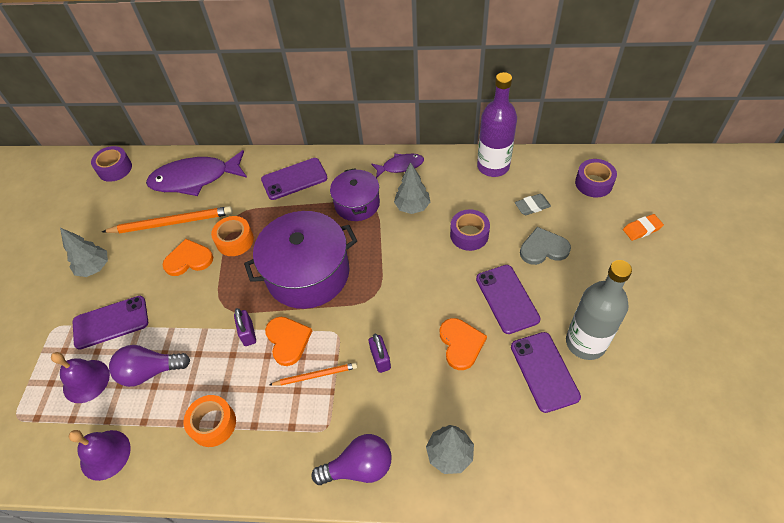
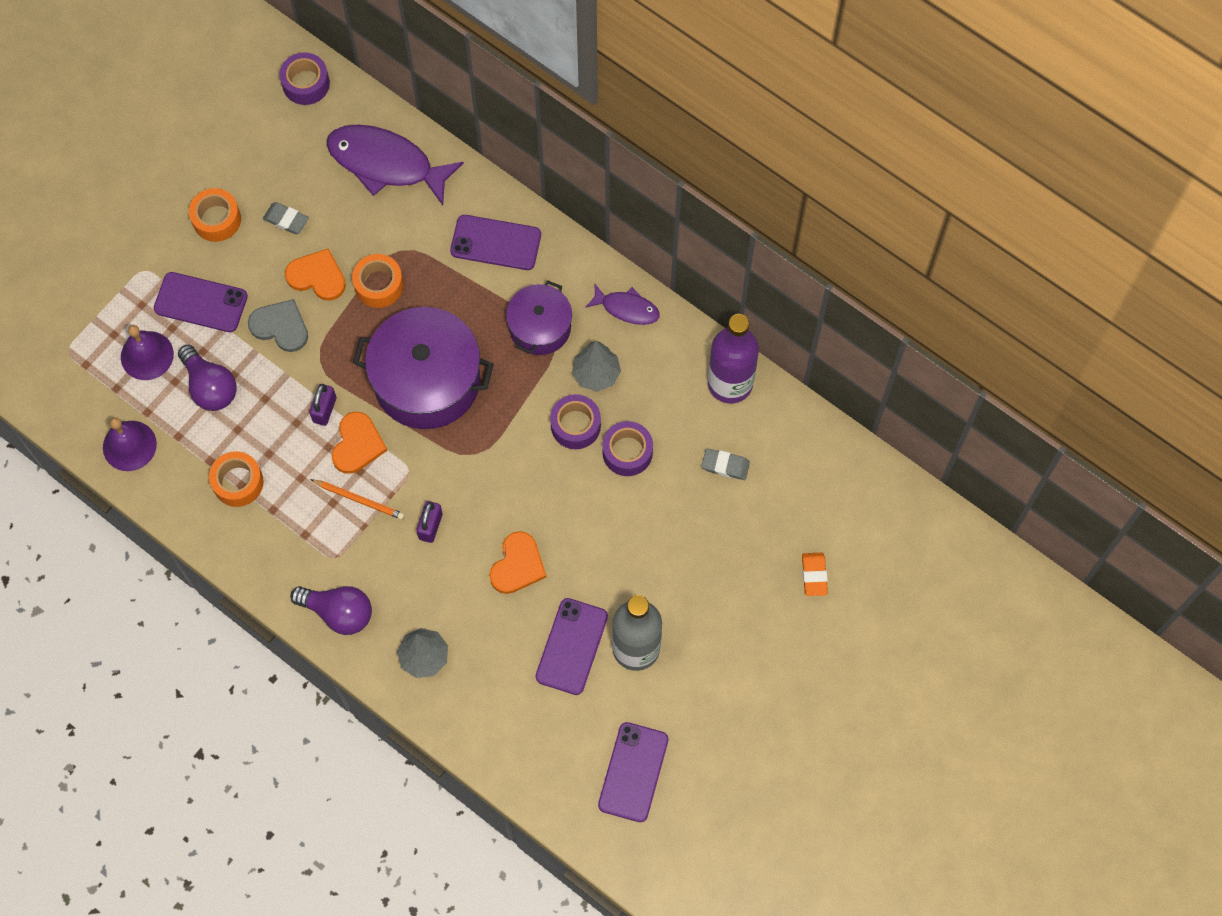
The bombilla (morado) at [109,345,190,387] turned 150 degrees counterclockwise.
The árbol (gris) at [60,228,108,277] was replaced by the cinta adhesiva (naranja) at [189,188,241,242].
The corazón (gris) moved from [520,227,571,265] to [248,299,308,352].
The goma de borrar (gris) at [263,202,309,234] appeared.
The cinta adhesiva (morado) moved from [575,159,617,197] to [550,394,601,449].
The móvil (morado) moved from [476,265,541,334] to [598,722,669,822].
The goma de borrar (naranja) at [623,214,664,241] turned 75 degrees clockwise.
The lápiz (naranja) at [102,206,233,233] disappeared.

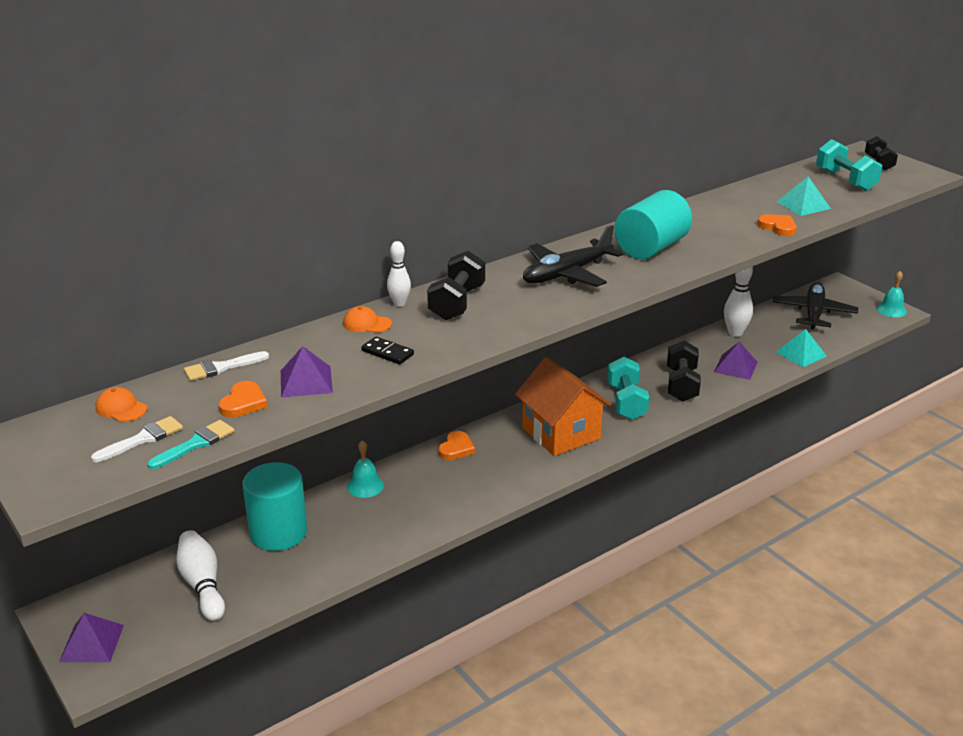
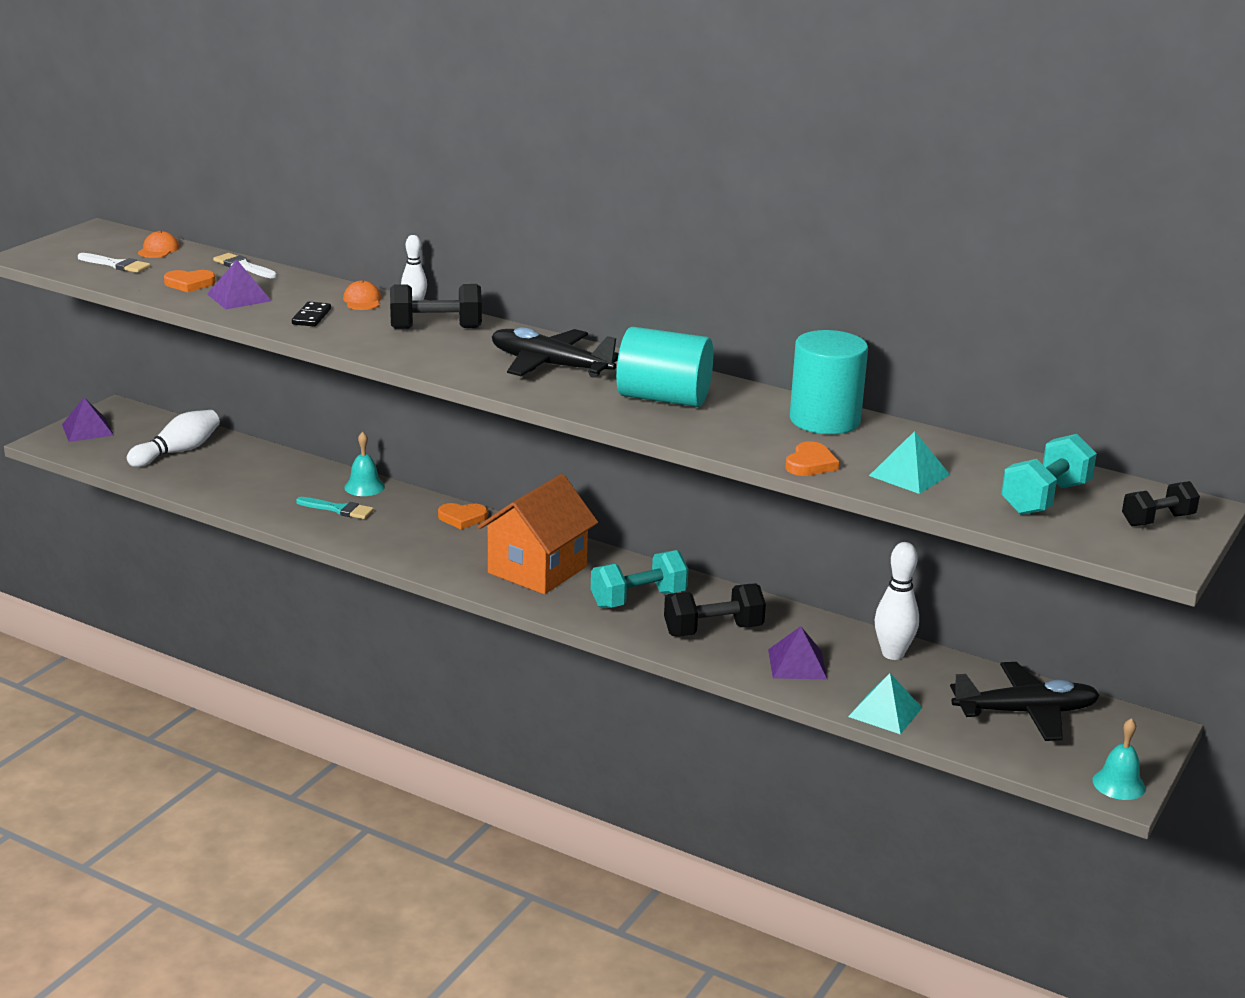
The pincel (turquesa) moved from [147,420,235,469] to [296,497,374,519].
The cilindro (turquesa) moved from [243,462,307,551] to [790,330,868,434].

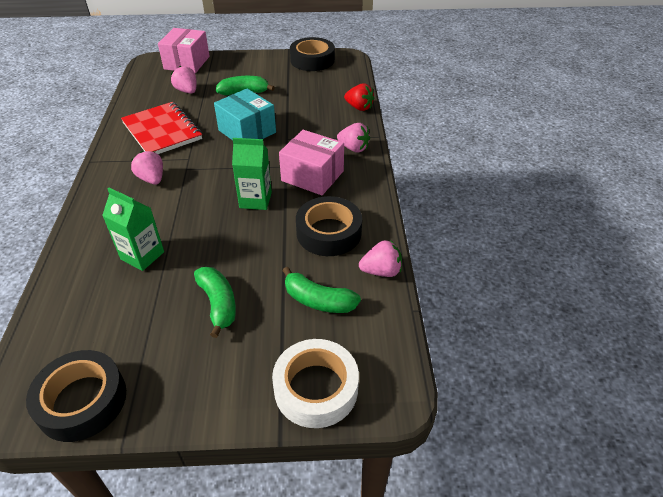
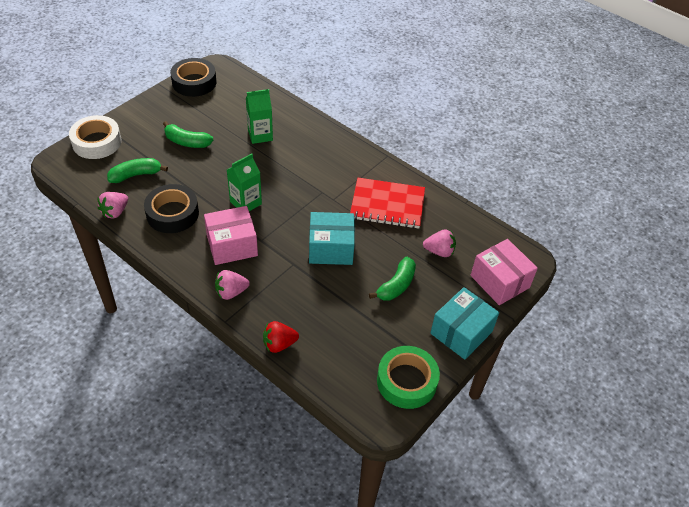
The cinta adhesiva (negro) at [290,37,335,71] became the cinta adhesiva (verde) at [377,346,440,409].
The caja (turquesa) at [430,287,499,360] appeared.
The fresa (rosa) at [131,151,163,185] disappeared.

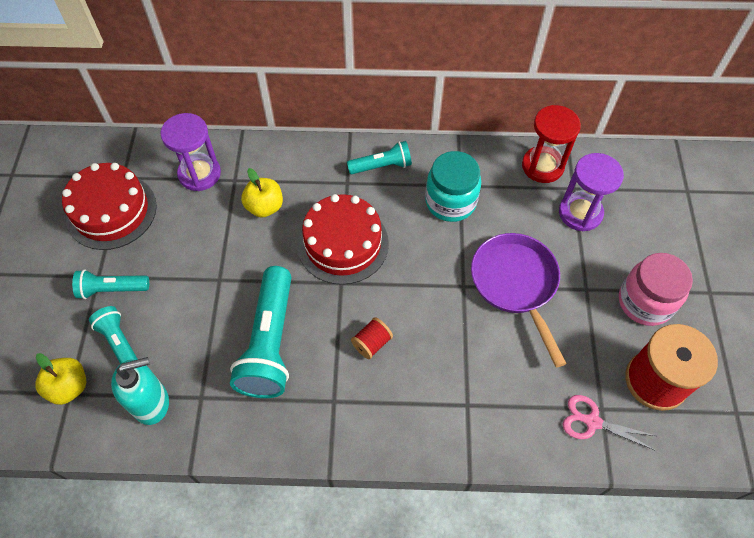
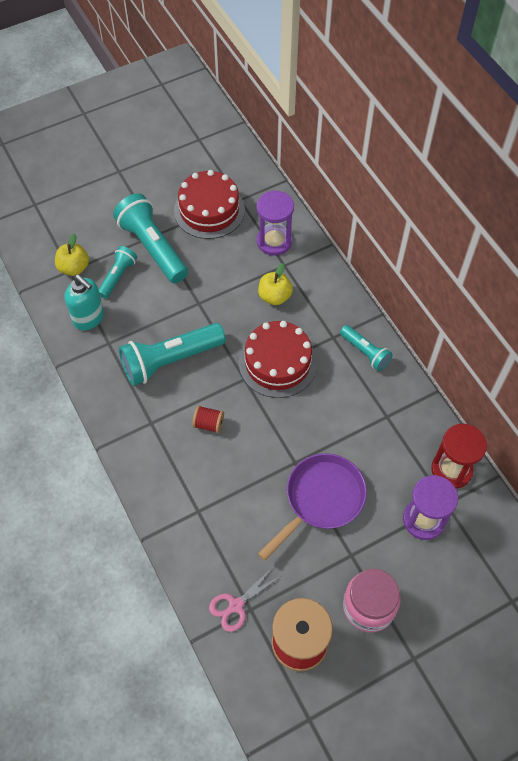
The lámpara de mano (turquesa) at [72,269,149,299] changed to 1.81 times the size.
The tijeras (rosa) at [563,395,656,450] turned 120 degrees counterclockwise.
The tarro (turquesa) at [425,151,481,222] disappeared.

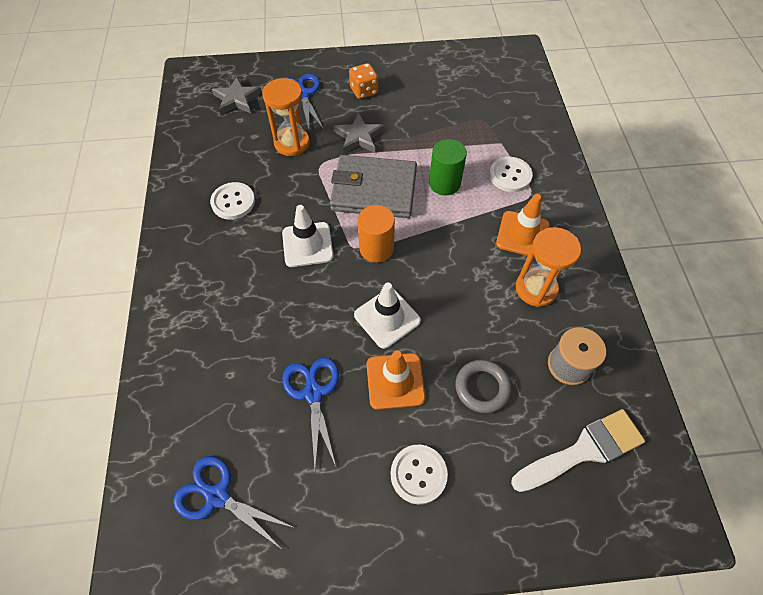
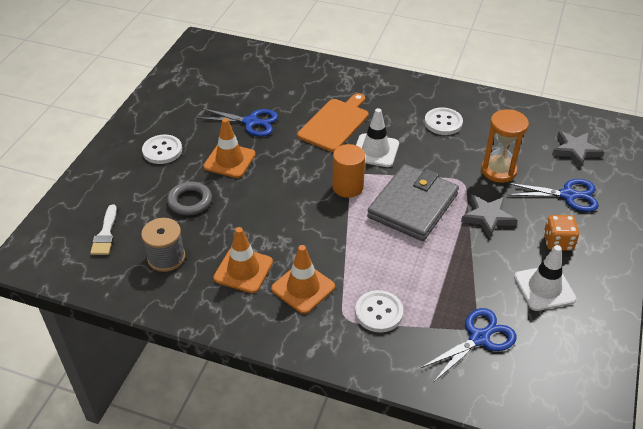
The pincel (blanco) at [511,409,645,492] changed to 0.61 times the size.
The reloj de arena (naranja) at [516,227,581,307] was replaced by the cono de tráfico (naranja) at [213,227,273,293].
The tabla de cortar (naranja) at [298,93,369,152] appeared.
The tijeras (azul) moved from [173,456,294,549] to [421,308,516,383].
The cono de tráfico (blanco) moved from [354,282,421,349] to [514,245,576,311].
The cilindro (verde) at [429,139,467,195] disappeared.

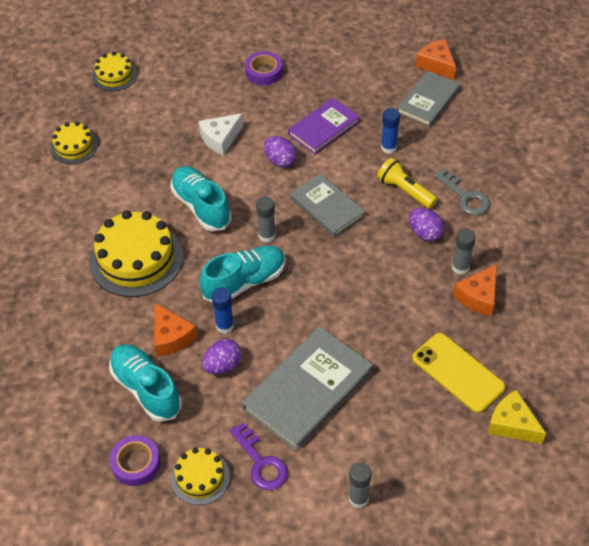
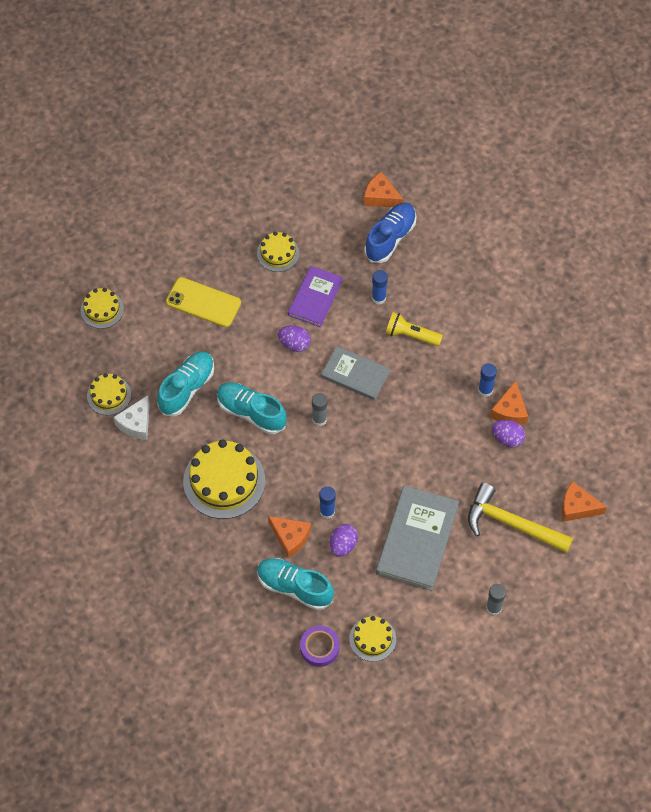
The queso (blanco) moved from [198,113,243,156] to [113,395,150,440].
The zapato (turquesa) moved from [199,246,286,302] to [157,352,214,416].
The móvil (amarillo) moved from [412,333,506,413] to [166,277,241,327].
The tarta (amarillo) at [257,232,299,272] appeared.
The libro (gris) at [397,70,460,127] was replaced by the zapato (azul) at [364,202,416,263].
The martillo (amarillo) at [468,483,573,553] appeared.
The barra de pegamento (gris) at [452,228,476,275] became the barra de pegamento (azul) at [478,363,497,397].
The huevo (morado) moved from [409,208,444,241] to [492,420,525,447].
The queso (amarillo) at [488,390,546,444] became the queso (naranja) at [562,481,607,522].
The llave (morado) at [229,423,288,490] disappeared.
The cinta adhesiva (morado) at [245,51,283,85] disappeared.
The llave (gris) at [434,168,490,215] disappeared.

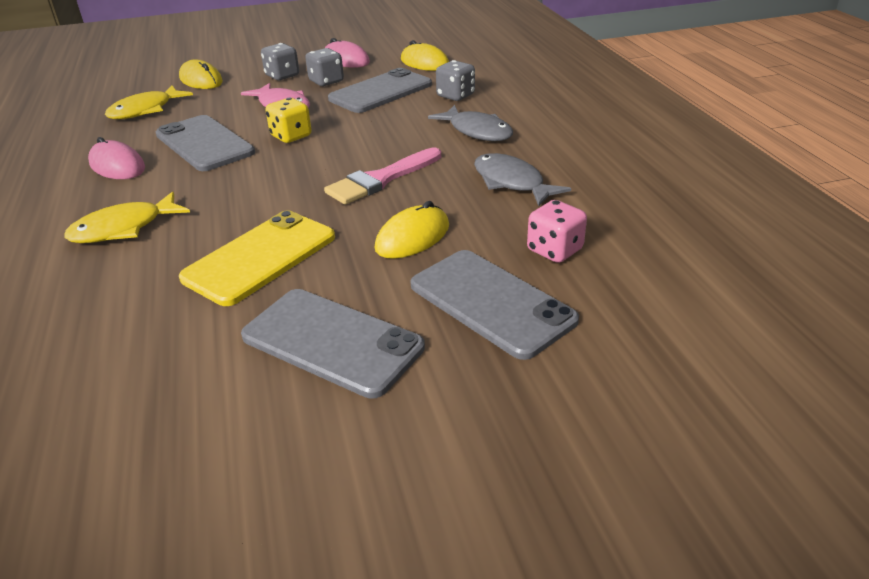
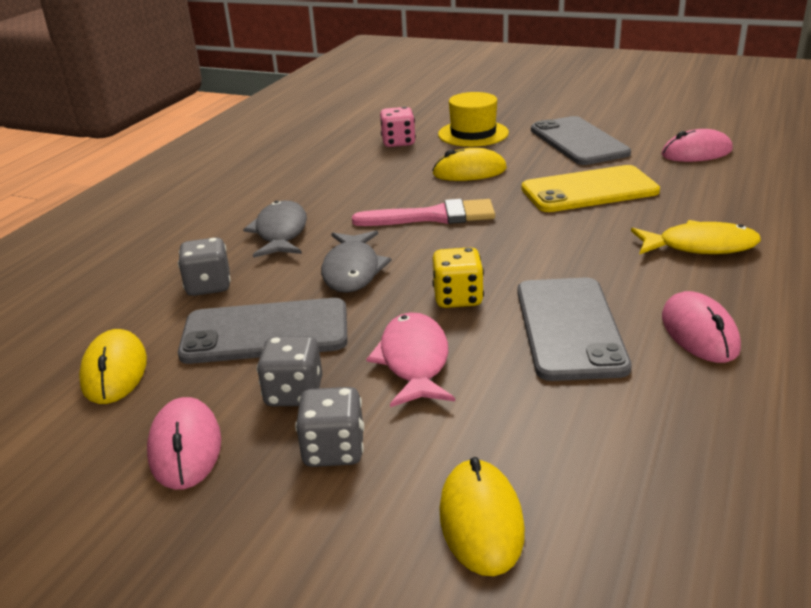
The pez (gris) moved from [474,153,571,206] to [321,231,392,293].
The móvil (gris) at [410,250,579,360] was replaced by the sombrero (amarillo) at [438,92,509,147].
The ratón (rosa) at [661,129,733,162] appeared.
The pez (amarillo) at [105,85,193,119] disappeared.

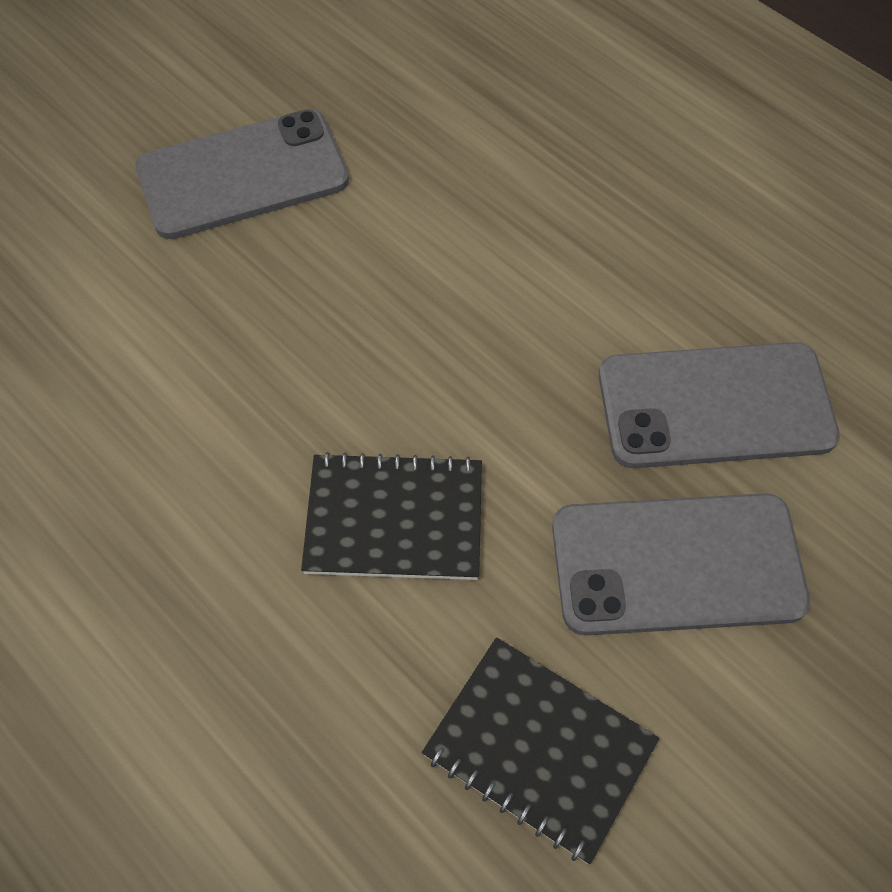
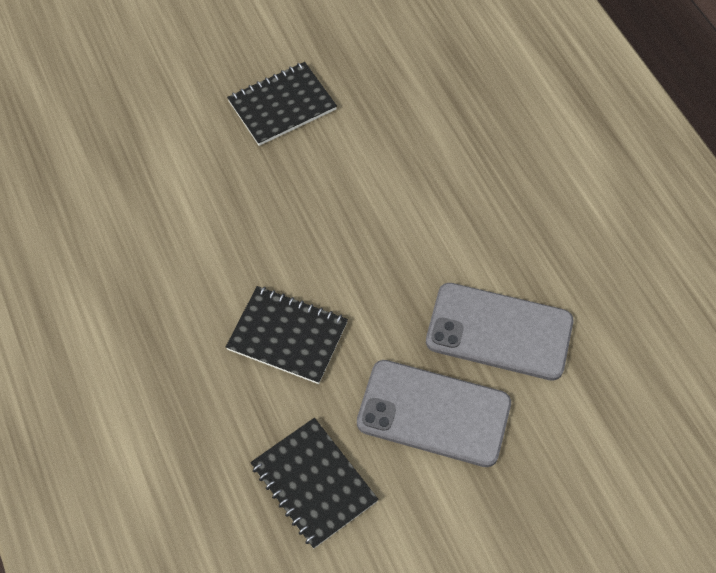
The móvil (gris) at [136,109,349,239] was replaced by the cuaderno (negro) at [227,62,337,146].

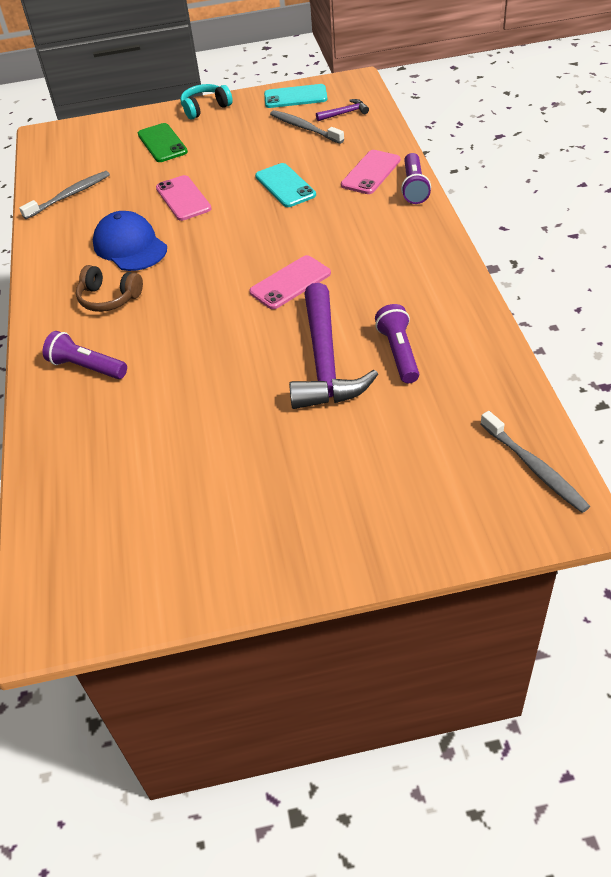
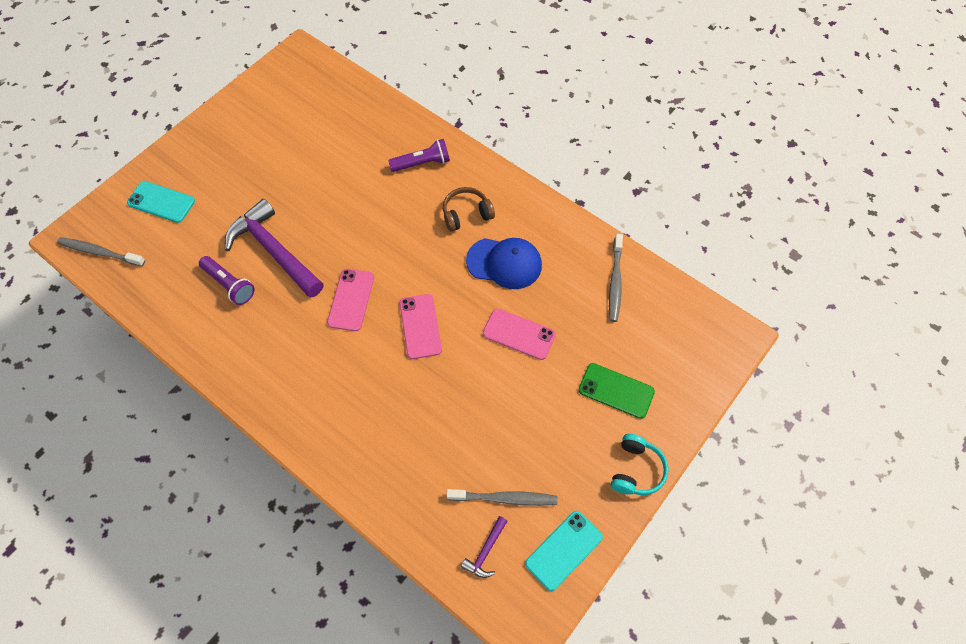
The móvil (turquesa) moved from [255,163,316,207] to [127,181,195,223].
The móvil (rosa) moved from [341,150,401,194] to [399,294,442,359].
The lámpara de mano (morado) at [401,153,431,204] disappeared.

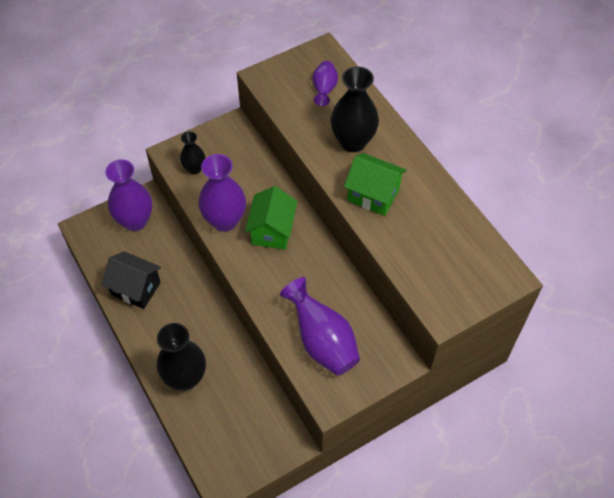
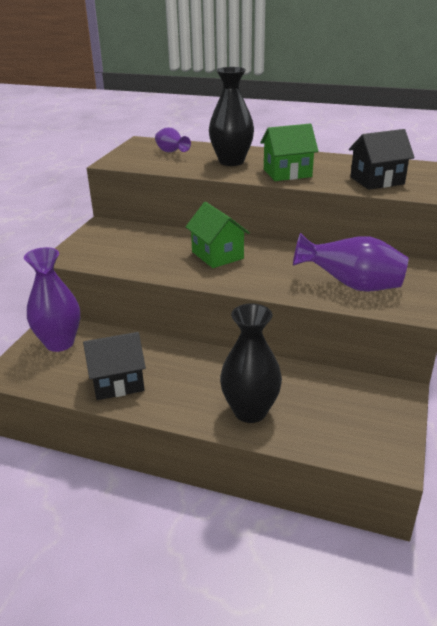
The casa (negro) at [349,129,415,190] appeared.
The florero (negro) at [180,131,205,175] disappeared.
The florero (morado) at [198,154,246,232] disappeared.

